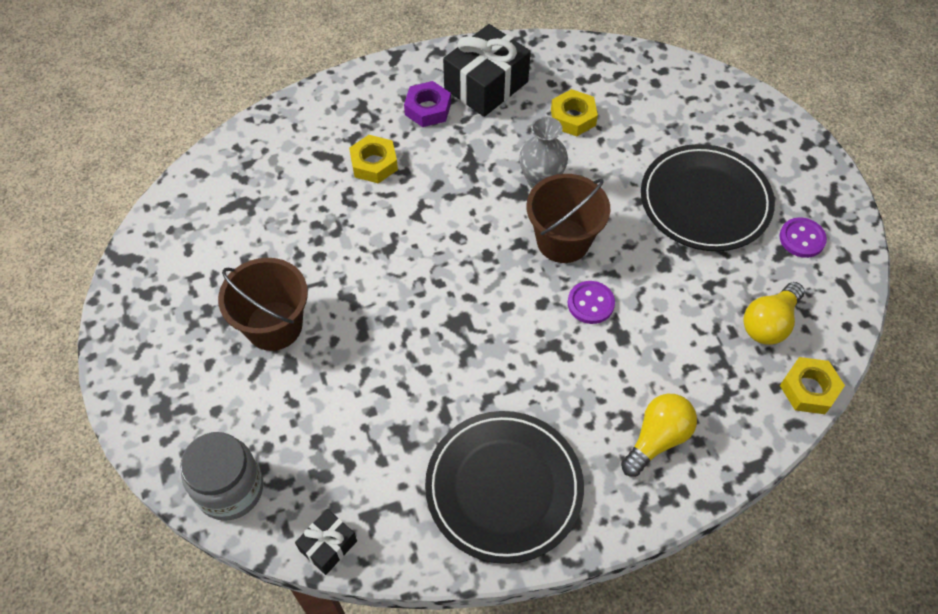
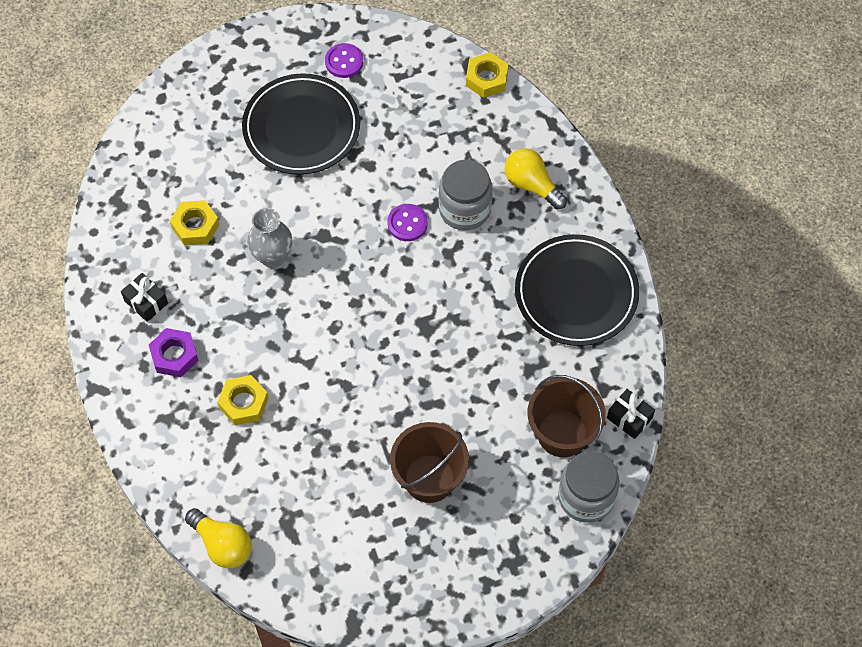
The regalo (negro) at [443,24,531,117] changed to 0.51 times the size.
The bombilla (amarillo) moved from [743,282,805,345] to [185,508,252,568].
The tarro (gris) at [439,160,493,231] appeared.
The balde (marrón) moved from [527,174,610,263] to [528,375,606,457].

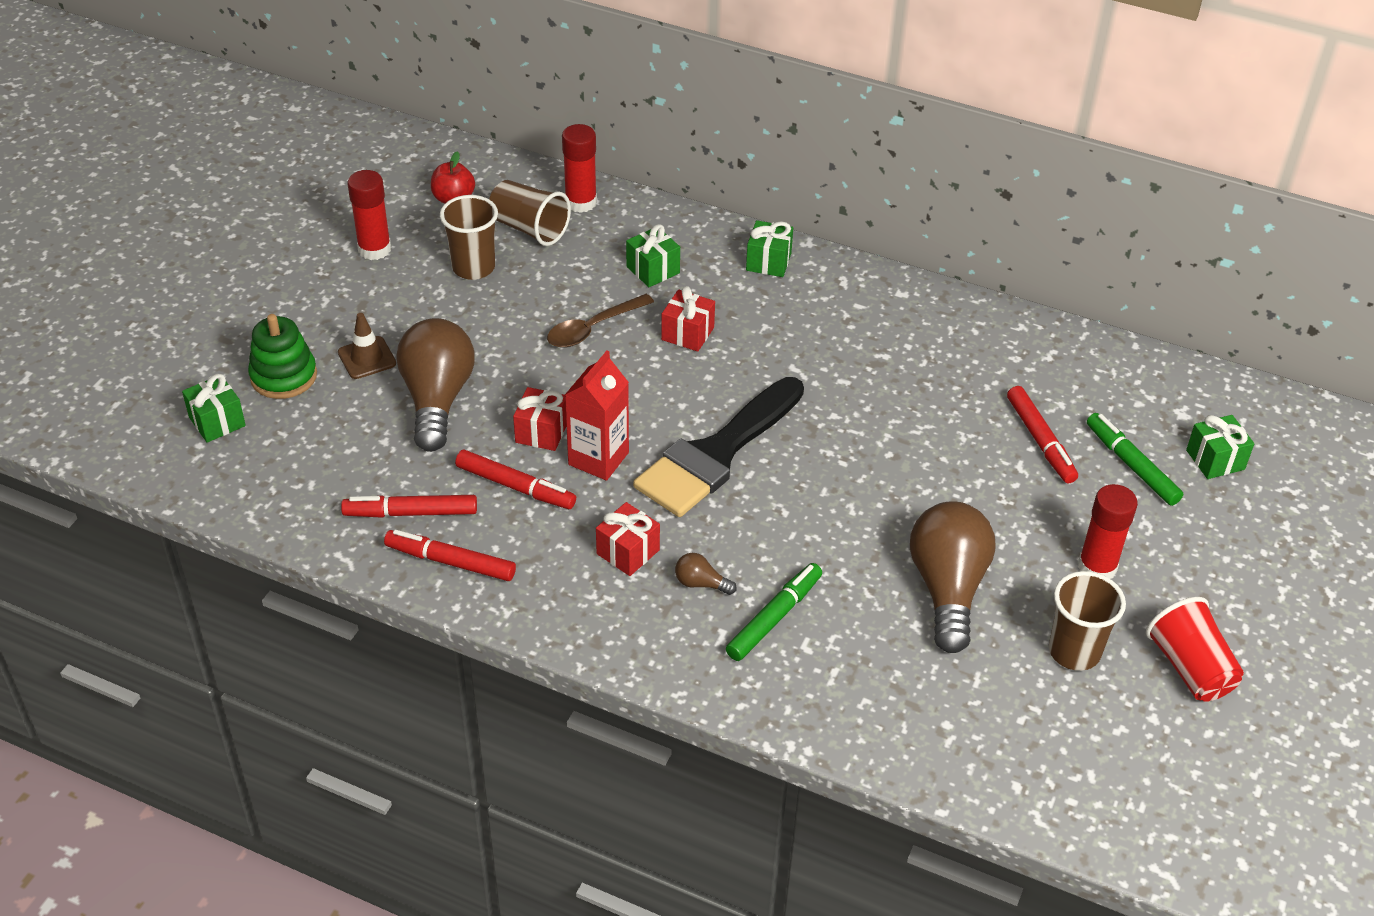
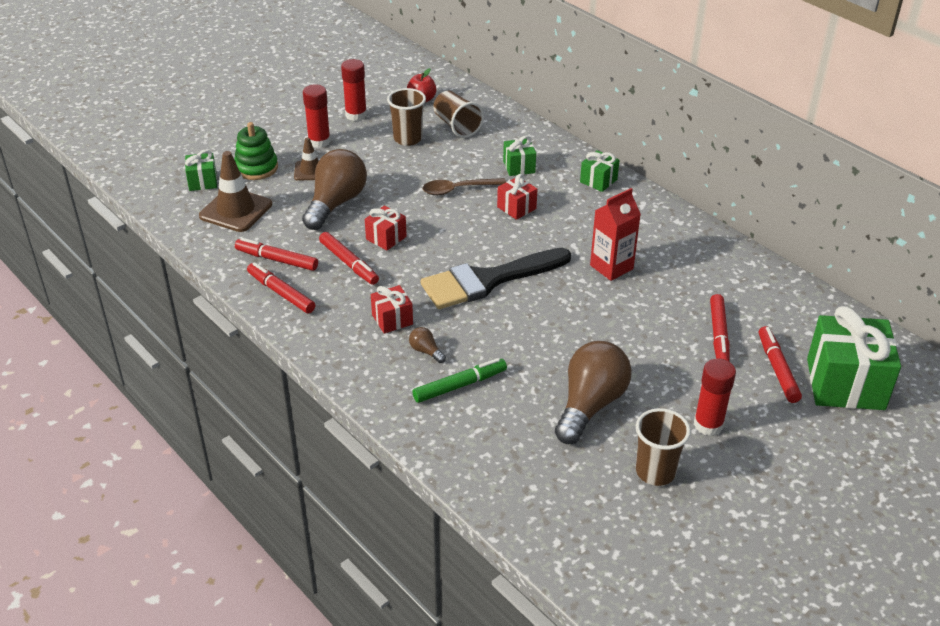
The cono de tráfico (marrón) at [199,151,272,232] appeared.
The barra de pegamento (rojo) moved from [562,124,597,213] to [303,84,331,148].
The cartón de leche (rojo) moved from [565,350,629,481] to [590,188,641,281].
The rotulador (verde) at [1087,413,1184,506] became the rotulador (rojo) at [759,326,802,403].
The regalo (verde) at [1186,415,1254,479] changed to 2.02 times the size.
The vaso (rojo) at [1146,597,1244,702] disappeared.

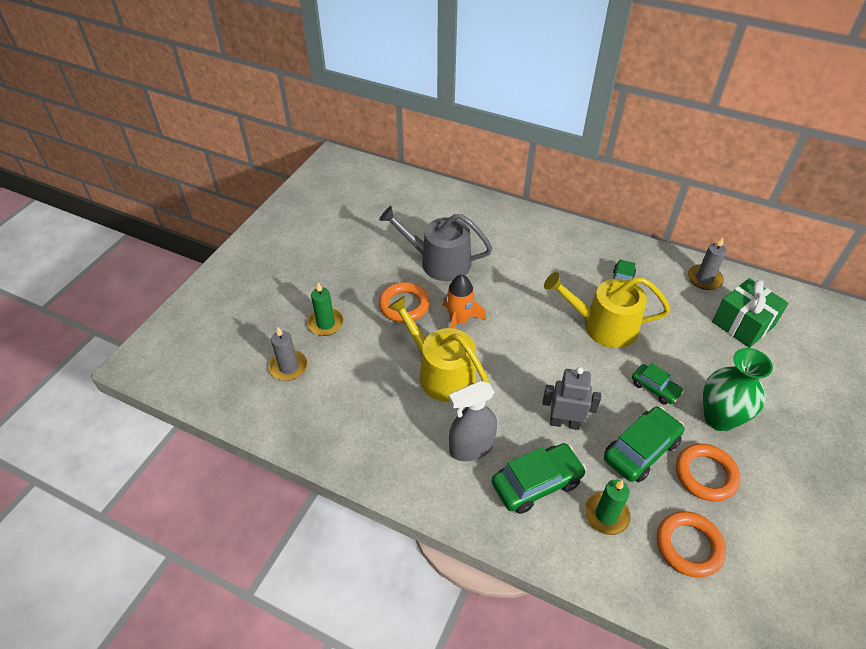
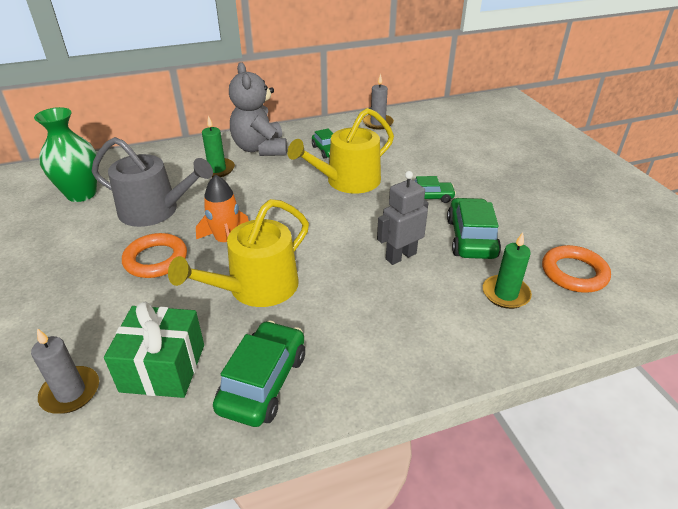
The florero (verde) moved from [703,348,773,431] to [34,107,97,202].
The regadera (gris) at [379,206,493,281] turned 135 degrees counterclockwise.
The regalo (verde) moved from [712,278,789,348] to [104,302,204,398].
The regadera (amarillo) at [387,296,490,402] turned 45 degrees counterclockwise.
The vela (verde) moved from [307,282,344,336] to [202,116,235,178].
The coche (verde) moved from [492,443,586,514] to [213,320,305,427].
The osito (gris) at [229,62,287,156] appeared.
The pulverizador (gris) at [449,381,497,461] disappeared.
The anillo (naranja) at [676,444,741,501] disappeared.

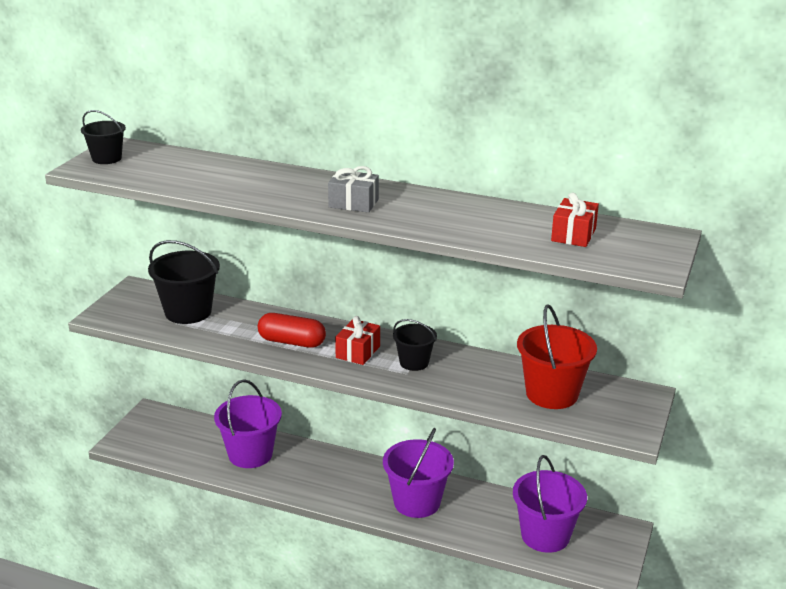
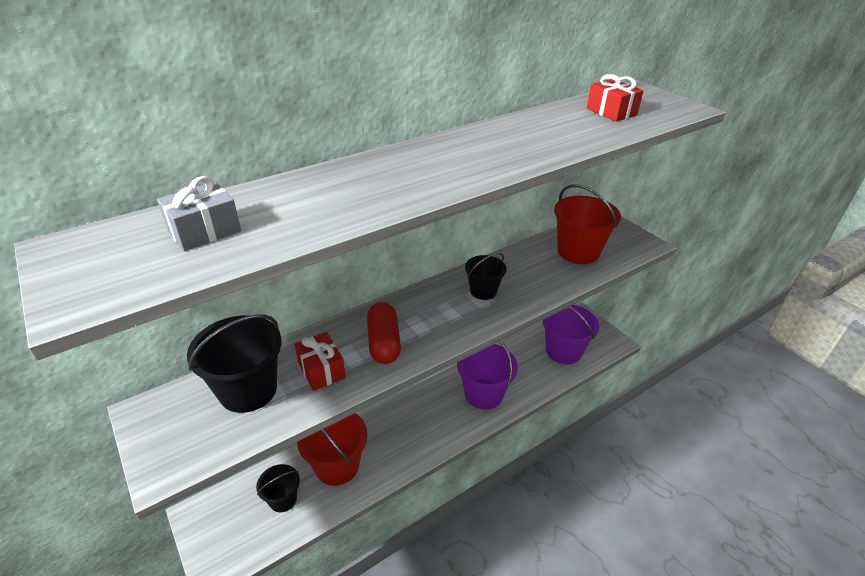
The regalo (gris) moved from [328,166,379,213] to [157,176,241,251].
The balde (negro) moved from [81,110,126,164] to [256,464,300,512].
The regalo (rojo) moved from [335,316,380,365] to [294,332,346,391].
The balde (morado) at [214,379,282,468] became the balde (rojo) at [297,413,367,486].
The cápsula (rojo) at [258,313,326,348] turned 60 degrees counterclockwise.

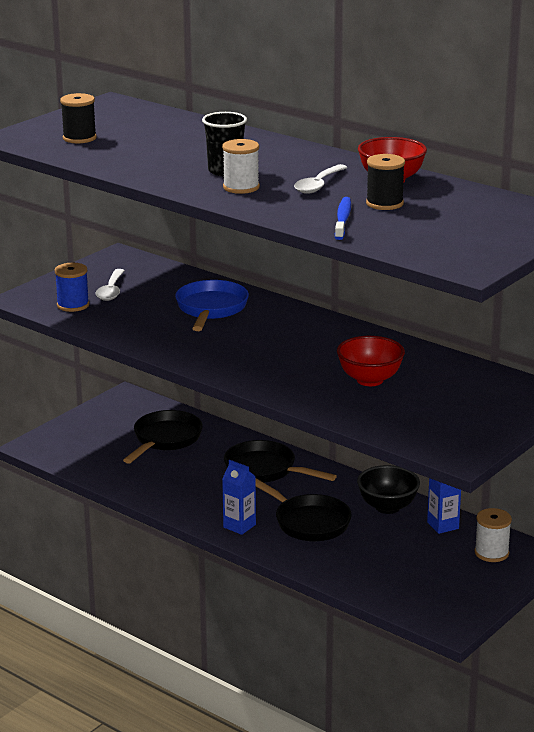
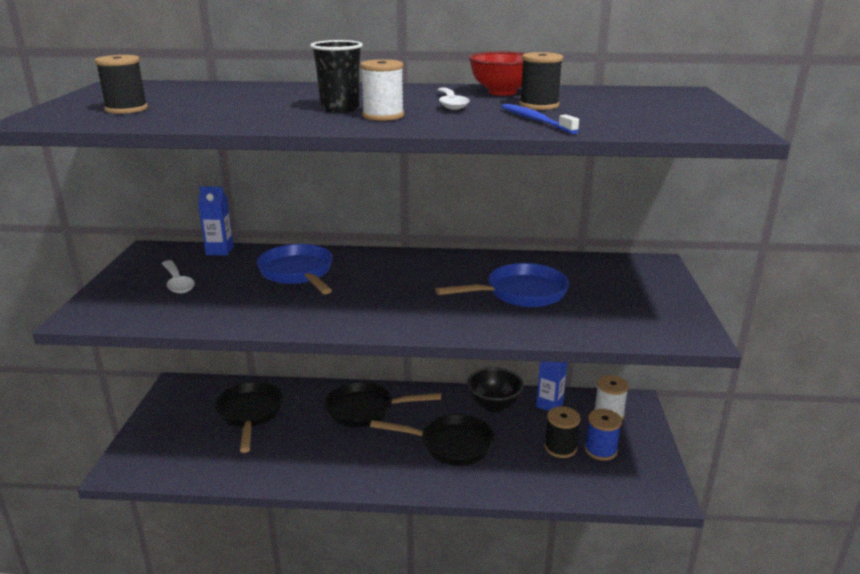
The cartón de leche (azul) moved from [222,460,256,535] to [198,187,234,255].
The cuenco (rojo) at [337,336,405,386] was replaced by the sartén (azul) at [435,263,569,307].
The carrete (negro) at [545,407,581,458] appeared.
The carrete (azul) moved from [55,263,89,312] to [585,409,622,461].

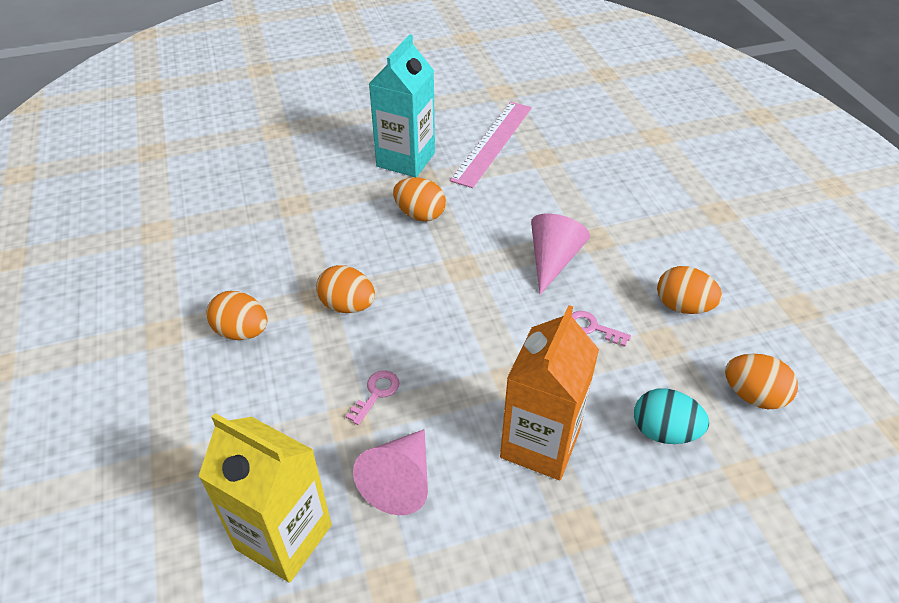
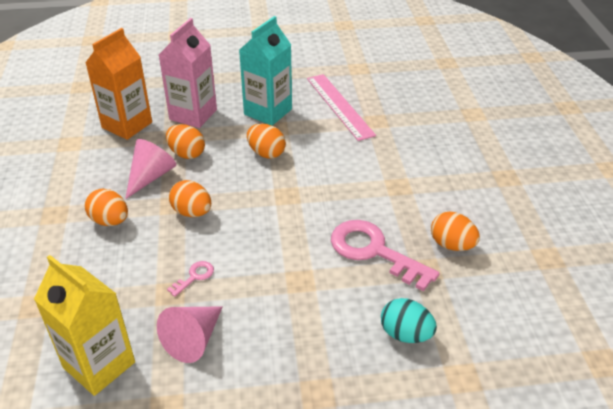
The cartón de leche (naranja) moved from [500,305,599,480] to [85,28,152,140].
The cono (rosa) moved from [531,214,590,295] to [125,139,176,199].
The cartón de leche (rosa) at [159,18,217,128] appeared.
The huevo (naranja) moved from [725,354,798,409] to [166,124,205,159].
The regla (rosa) at [450,102,532,188] turned 60 degrees counterclockwise.
The llave (rosa) at [572,311,631,347] changed to 2.29 times the size.

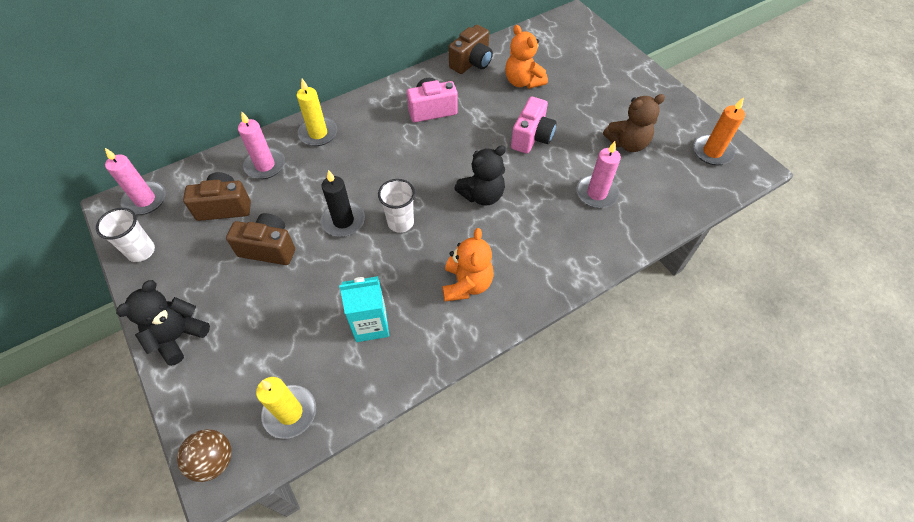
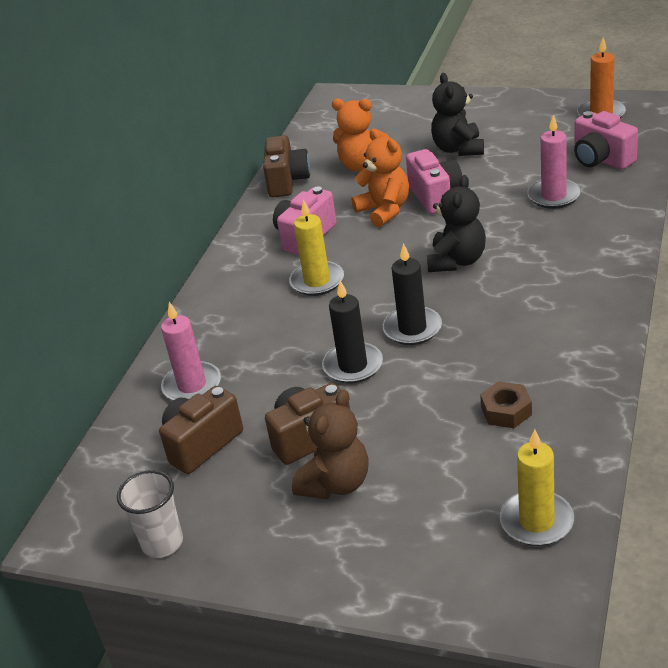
The vela (amarillo) moved from [297,79,337,146] to [289,199,344,296].
The osito (marrón) moved from [603,94,665,152] to [292,390,369,499].
The osito (naranja) moved from [443,228,494,301] to [351,129,409,227].
The vaso (blanco) at [378,179,415,233] was replaced by the vela (negro) at [383,243,442,345].
The osito (negro) moved from [116,280,210,366] to [431,73,484,156].
The cartón de leche (turquesa) at [339,276,389,342] was replaced by the tuerca (marrón) at [480,381,532,428].
The cámara (rosa) at [574,111,638,170] appeared.
The vela (rosa) at [105,148,166,215] disappeared.
The pelota (marrón) at [177,429,232,482] disappeared.

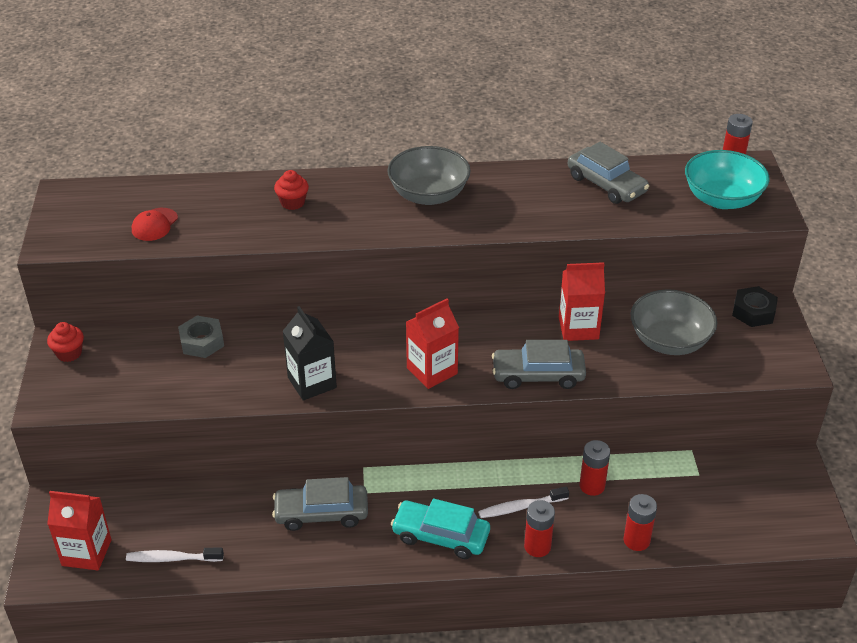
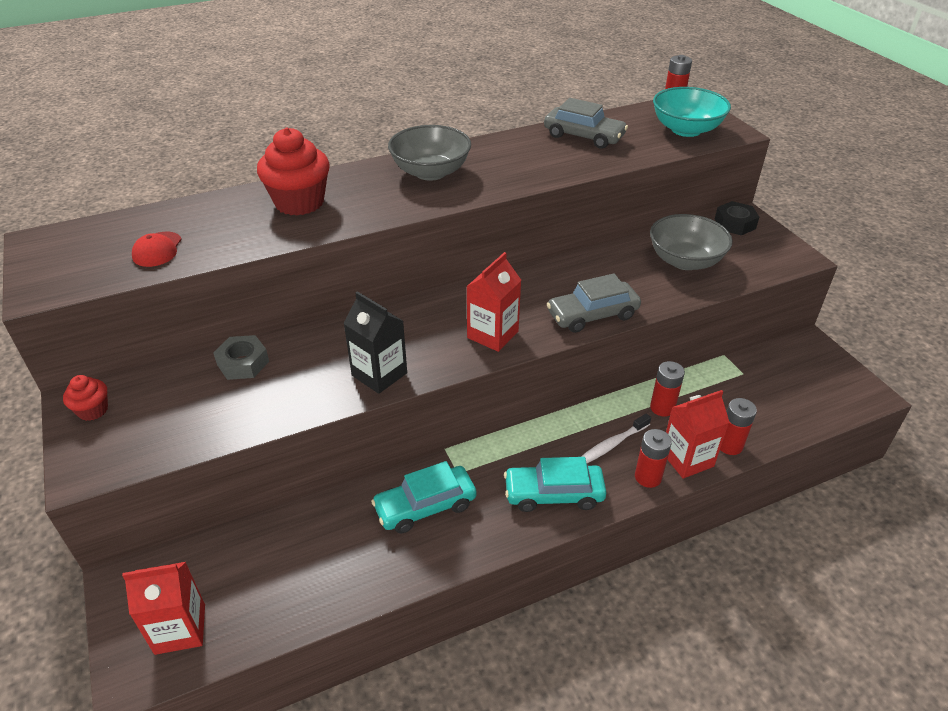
The magdalena (rojo) at [274,170,309,210] changed to 1.95 times the size.
The coche (gris) at [272,477,368,531] became the coche (turquesa) at [371,461,477,533].
The cartón de leche (rojo) moved from [559,262,605,341] to [666,390,730,479].
The cepillo de dientes (blanco) at [126,548,224,562] disappeared.

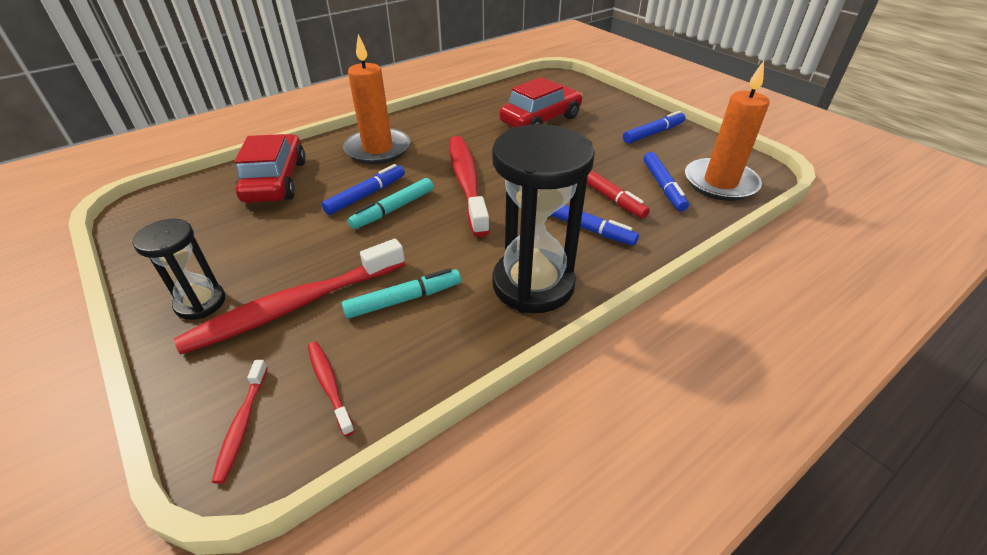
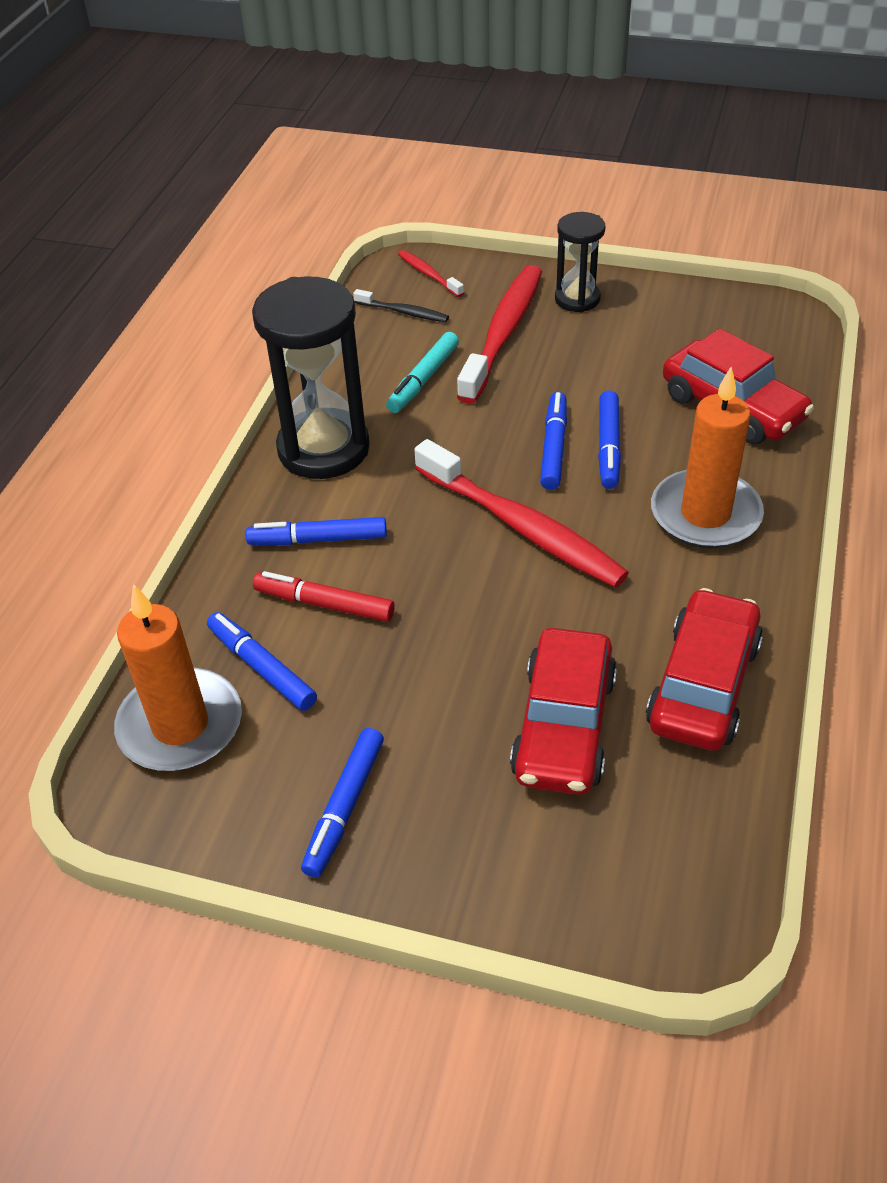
The cepillo de dientes (rojo) at [308,342,355,436] became the cepillo de dientes (negro) at [353,289,449,322].
The rotulador (turquesa) at [348,178,433,229] became the rotulador (azul) at [540,392,567,490].
The coche (rojo) at [646,588,763,751] appeared.

